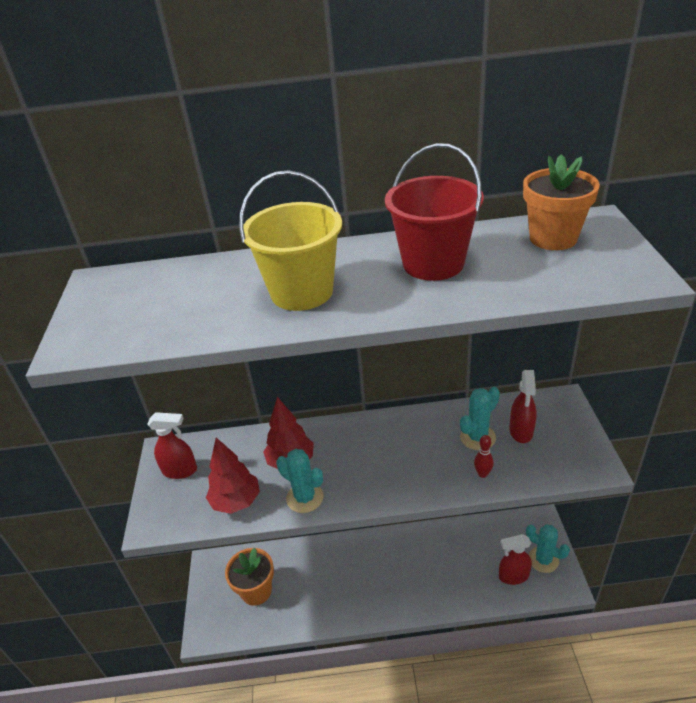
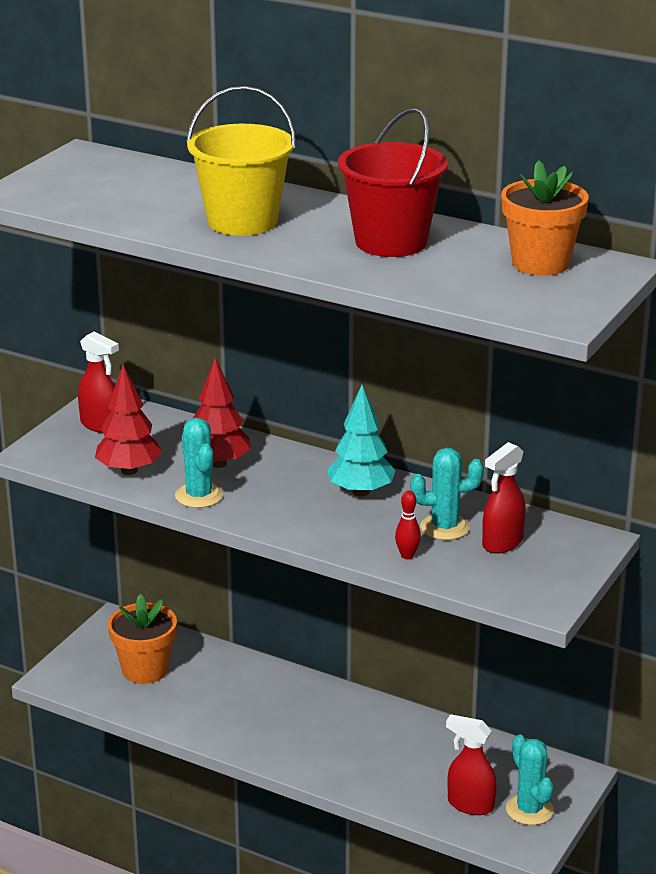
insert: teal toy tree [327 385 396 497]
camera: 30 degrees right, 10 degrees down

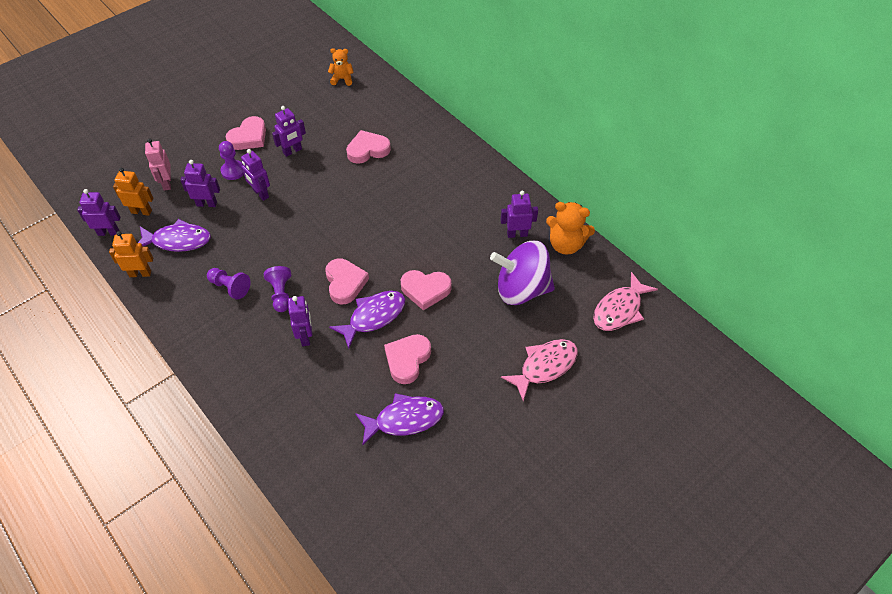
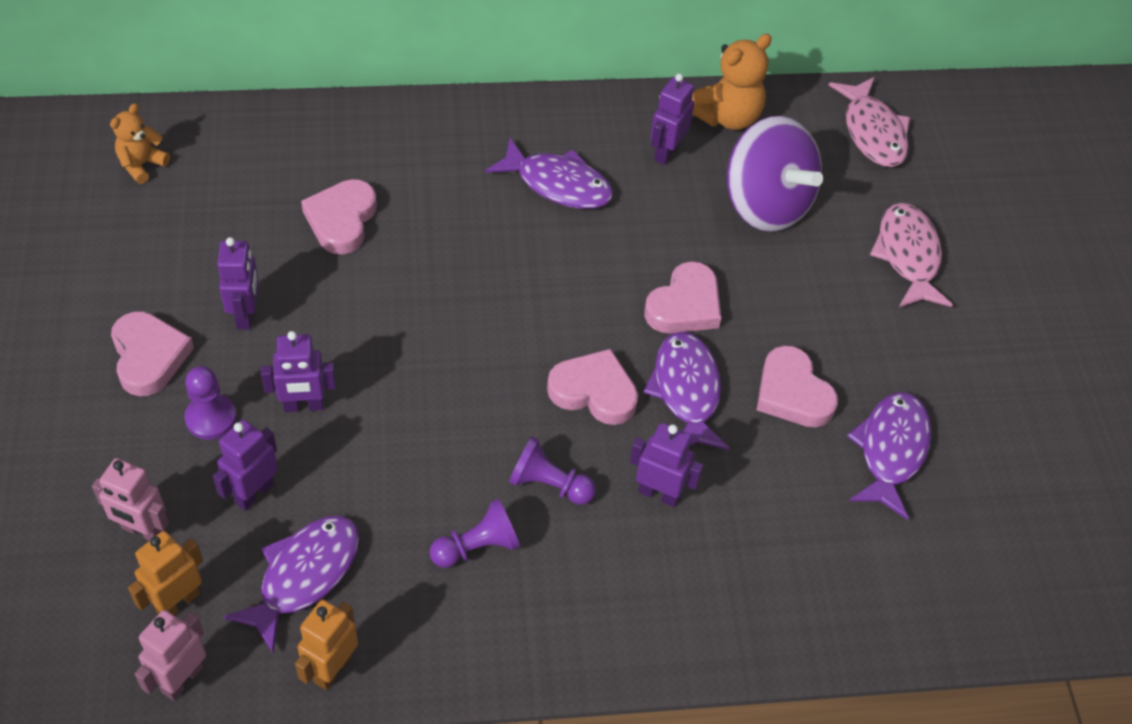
insert: purple fish [485 138 613 209]
recolor: purple toy robot [77 189 121 236] to pink toy robot [135 610 206 701]
rotate: purple whirligig [490 241 555 305] = [727 116 823 232] 75 degrees counterclockwise
camera: 60 degrees left, 0 degrees up

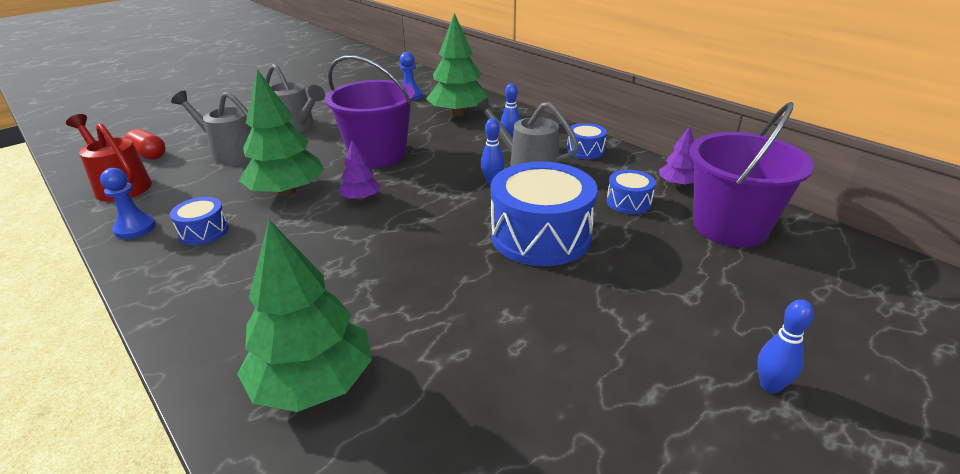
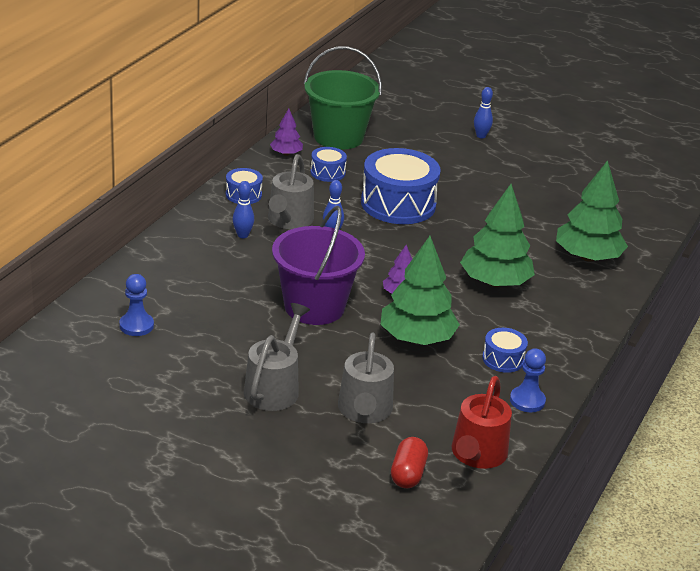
move: emerald toy tree [426 13 489 116] to [460 184 535 287]
recolor: purple bucket [689 102 814 247] to emerald bucket [304 46 382 149]
camera: 115 degrees left, 0 degrees up

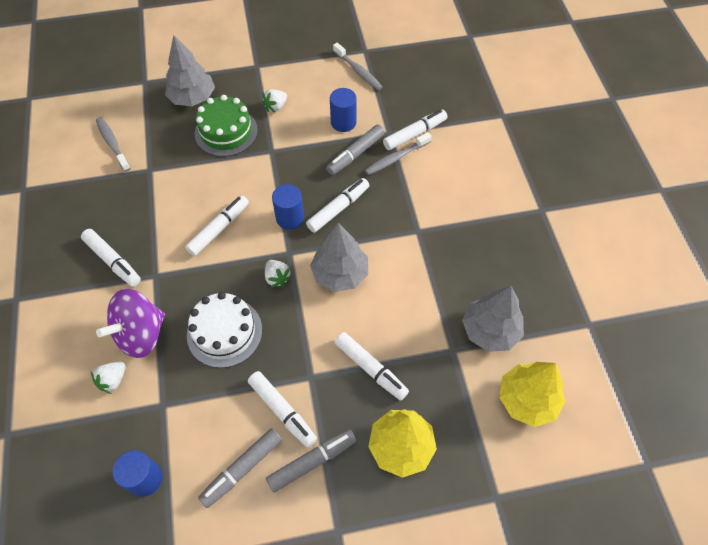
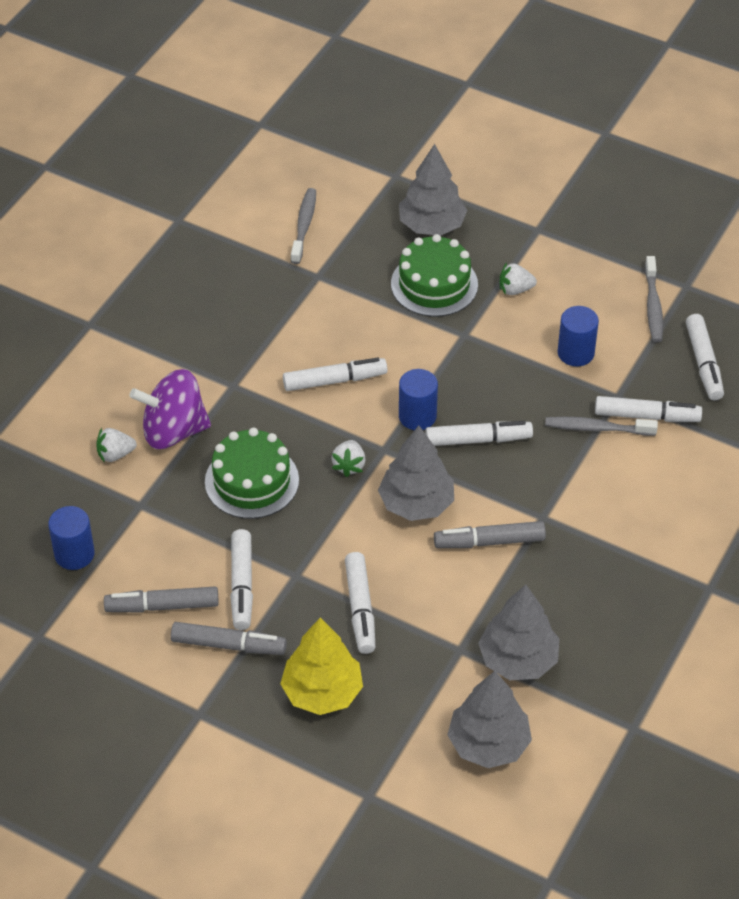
move: snow-white felt pen [81 229 141 287] to [686 314 724 401]; ash-grey felt pen [326 124 385 175] to [434 521 546 548]
recolor: snow-white layer cake [187 292 262 368] to emerald layer cake [205 428 299 519]; golden toy tree [499 362 565 427] to ash-grey toy tree [447 671 532 768]
camera: 40 degrees right, 10 degrees down

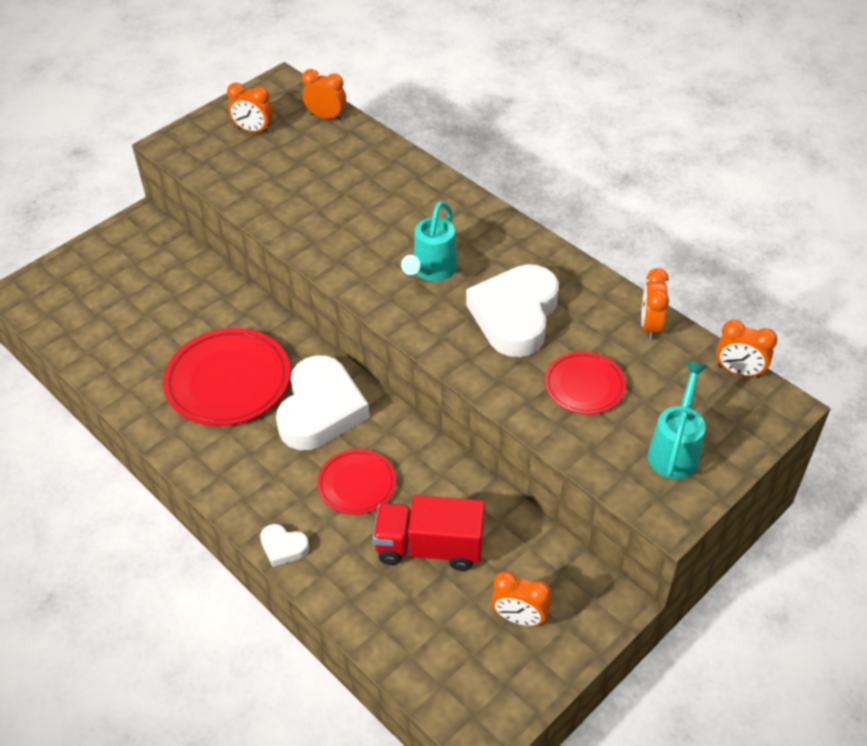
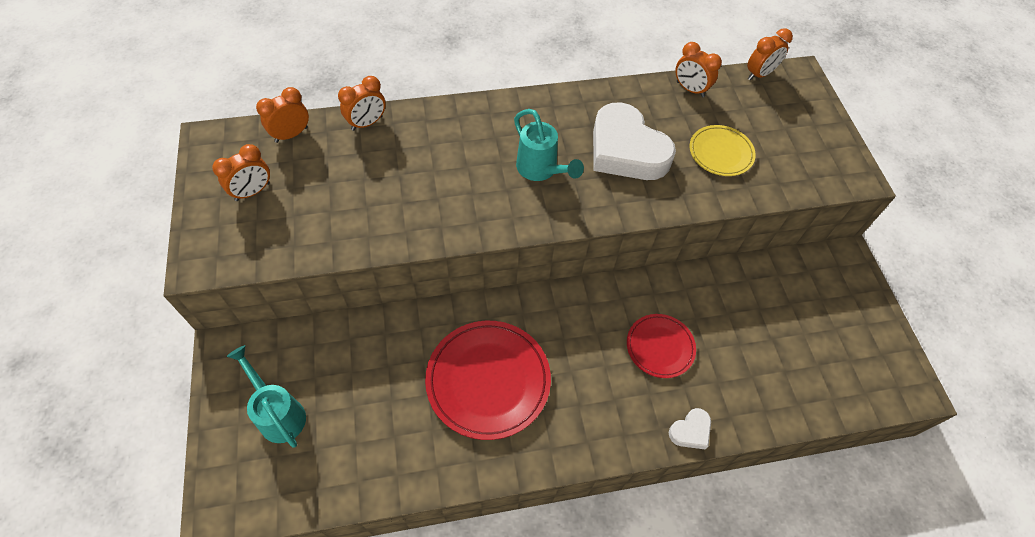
delete: snow-white love heart [276 355 370 450]; crimson lorry [373 495 484 571]
move: orange-coloured bedside clock [491 571 551 626] to [338 76 386 131]; teal sprinkling can [648 361 708 479] to [227 345 306 448]
recolor: crimson flat dish [545 352 626 414] to golden flat dish [689 125 756 176]
camera: 60 degrees left, 10 degrees up

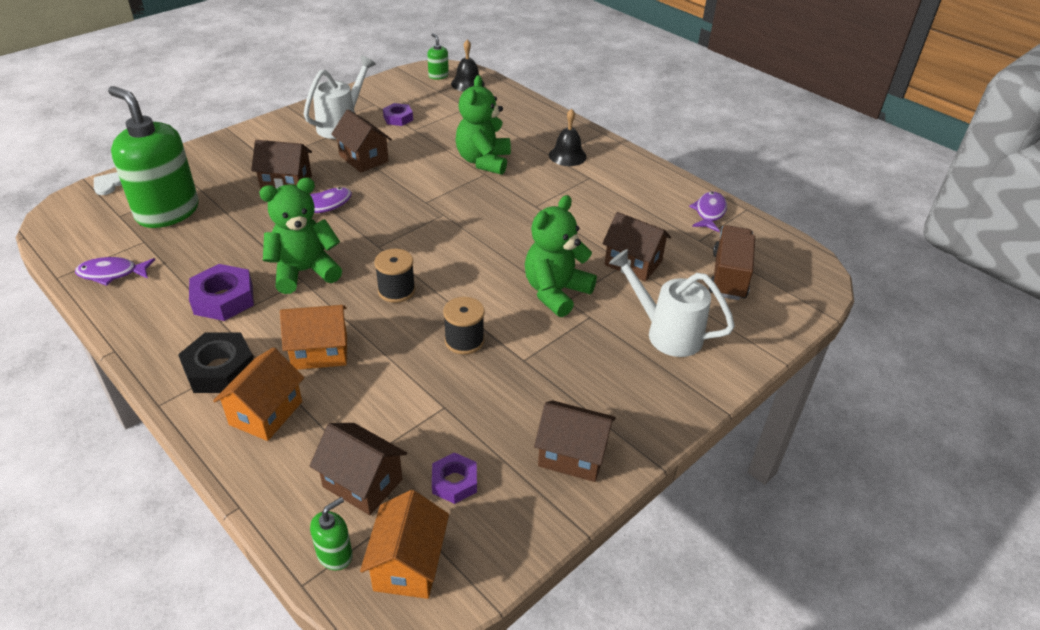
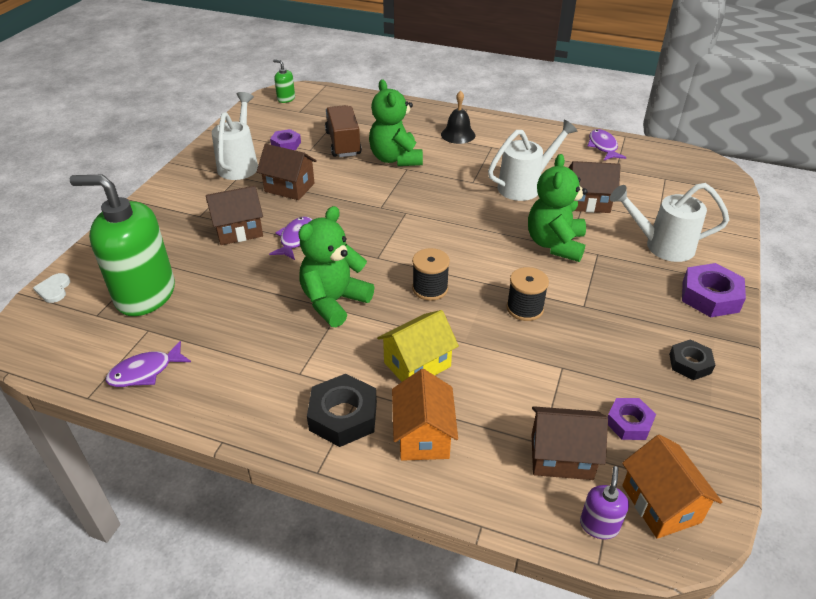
delete: black hand bell [451 40 485 92]
insert: snow-white sprinkling can [488 120 577 201]
move: purple hexagon nut [189 264 254 321] to [682 263 746 317]; brown lorry [709 225 755 300] to [325 105 362 157]
replace: brown toy house [534 400 616 482] to black hexagon nut [669 339 715 380]
recolor: orange-coloured toy house [280 305 347 370] to golden toy house [377 310 459 382]; emerald pump bottle [310 497 353 571] to purple pump bottle [580 466 629 539]
camera: 25 degrees left, 0 degrees up

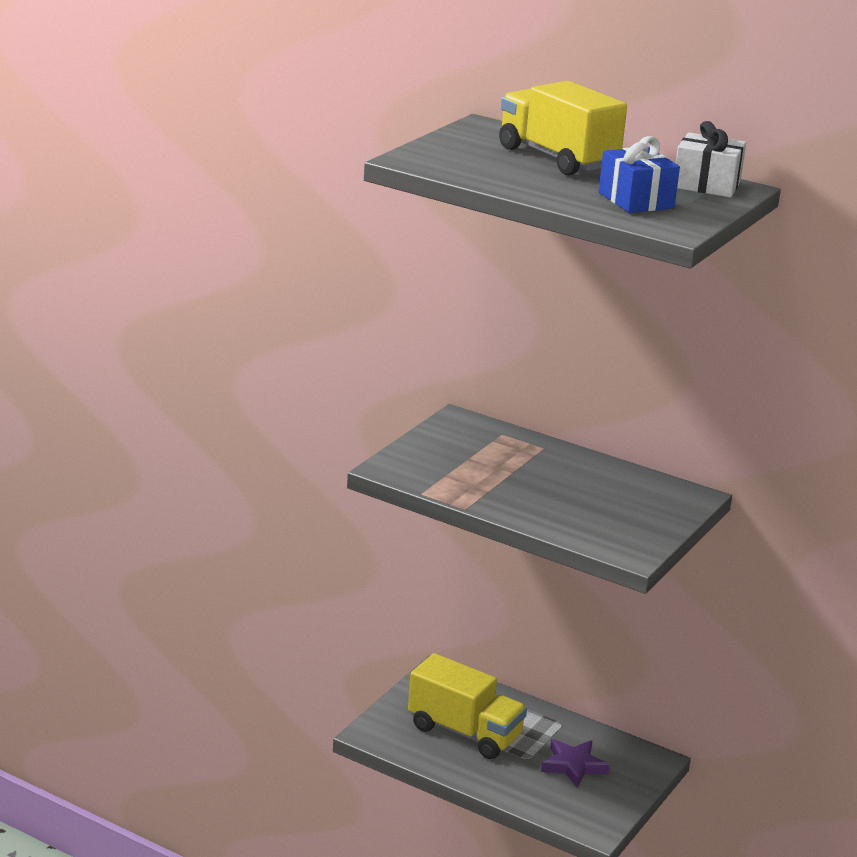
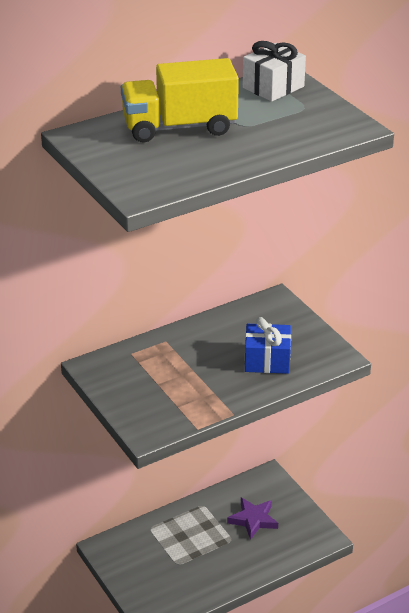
delete: golden lorry [408 653 527 759]
move: blue present [599 136 680 213] to [245 317 291 374]
camera: 60 degrees left, 10 degrees up

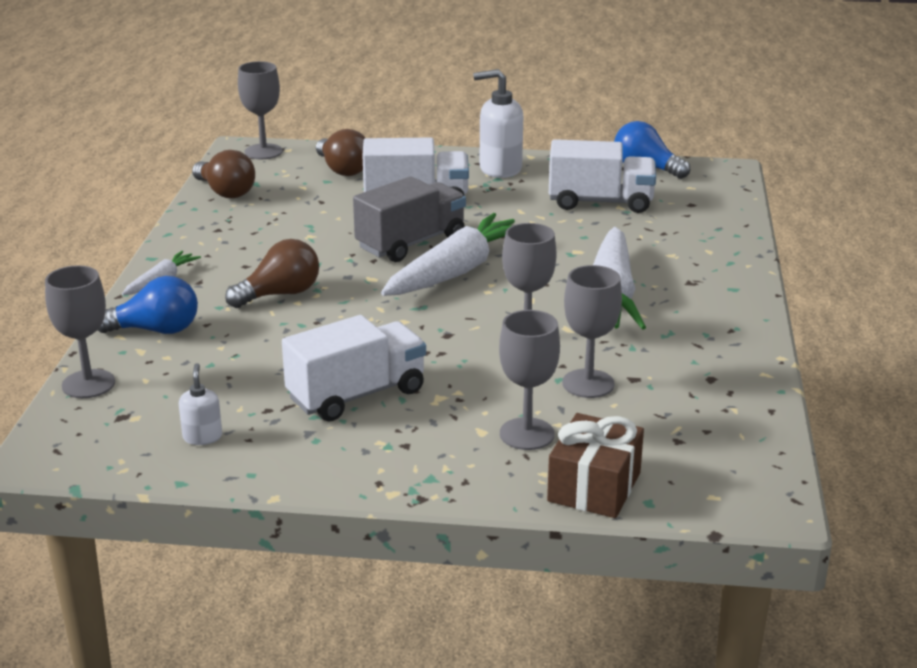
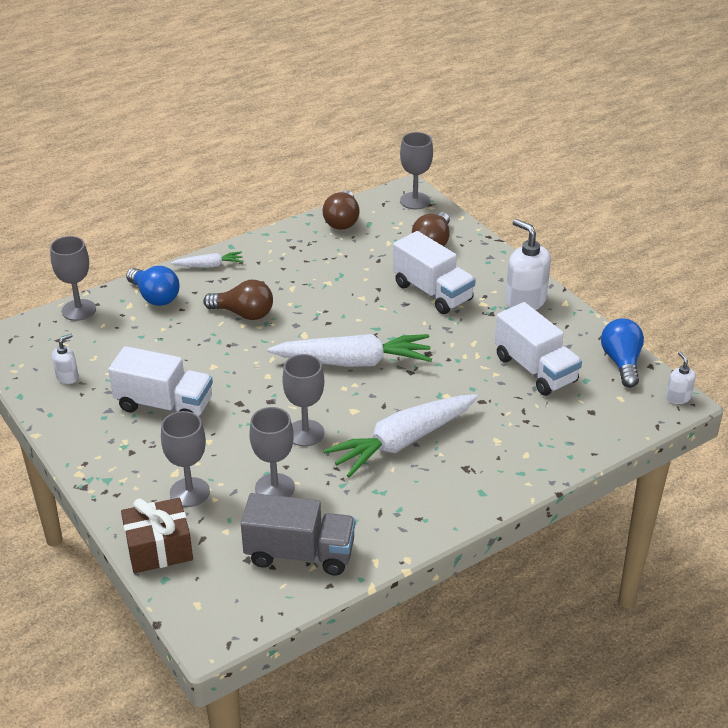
insert: snow-white pump bottle [666 352 696 404]
move: ash-grey lorry [353 176 466 262] to [241 493 355 576]
camera: 50 degrees right, 10 degrees up

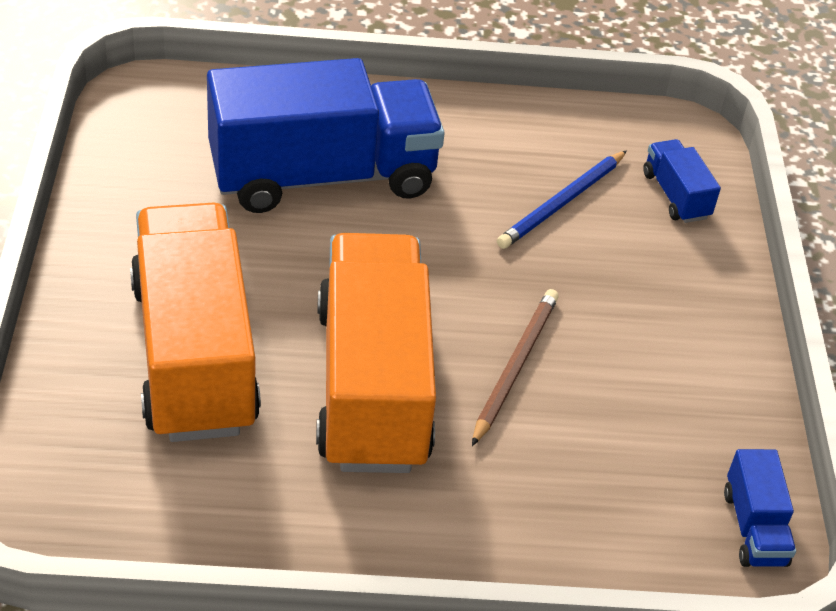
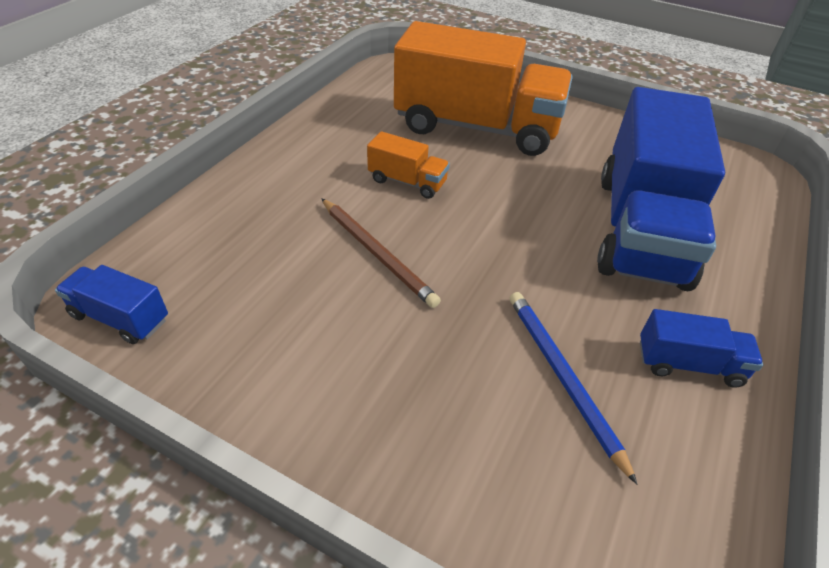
move: blue lorry [643 139 721 223] to [640 309 763 388]
resize: orange-coloured lorry [316 233 436 473] = [367 131 450 199] x0.42
camera: 120 degrees right, 0 degrees up

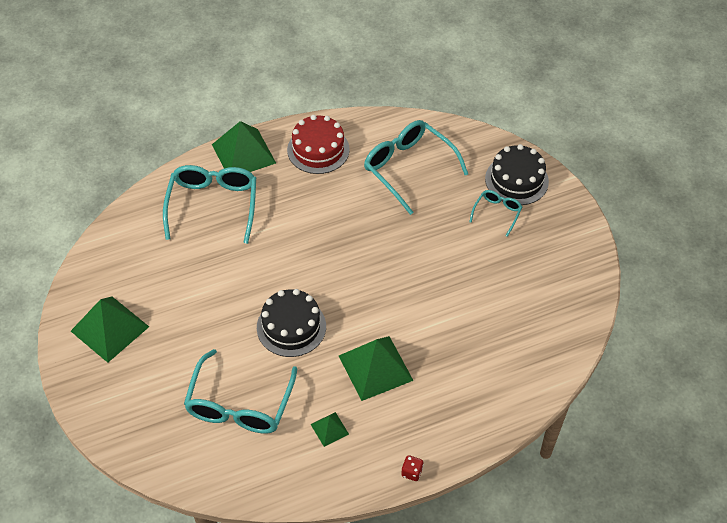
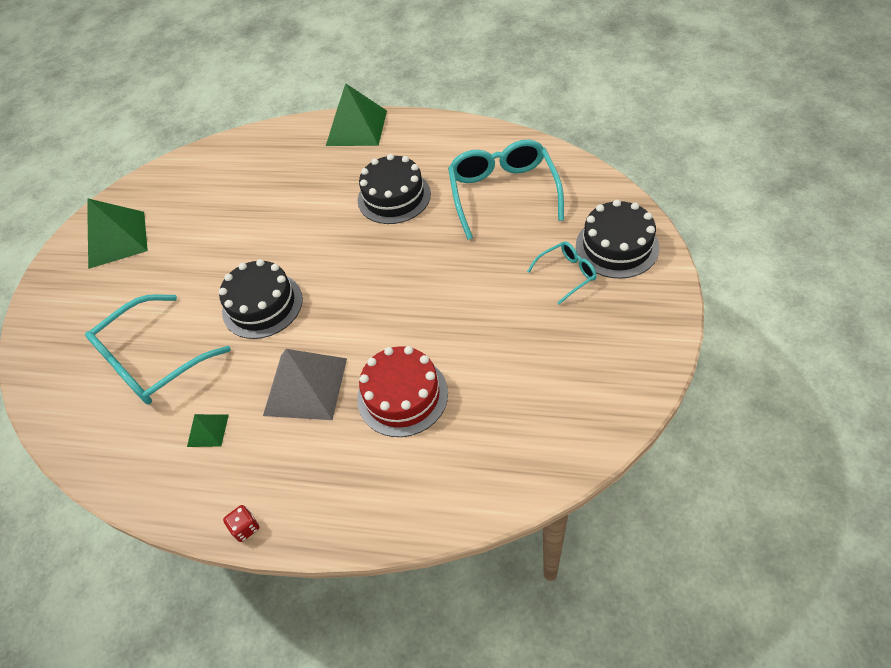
delete: teal eyeglasses [163 165 256 244]
insert: black layer cake [358 154 431 224]
move: crimson layer cake [287 115 350 174] to [357 346 448 437]
recolor: emerald pyramid [339 336 414 401] to ash-grey pyramid [263 349 347 420]
camera: 40 degrees right, 0 degrees up

